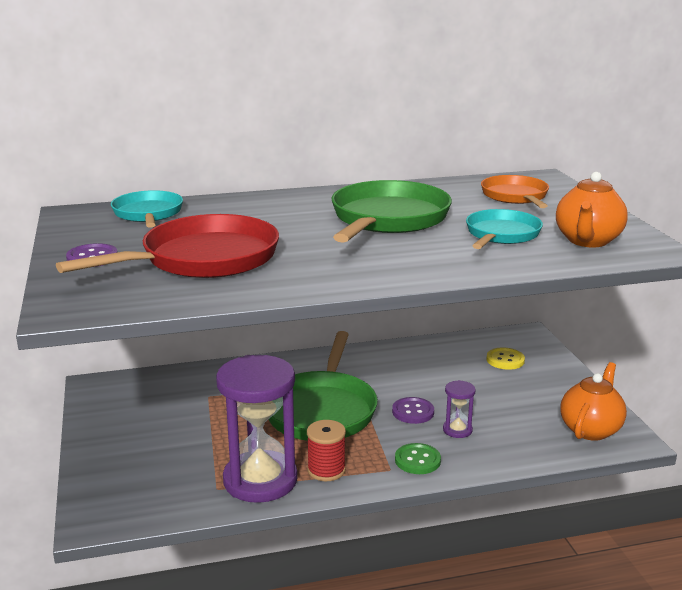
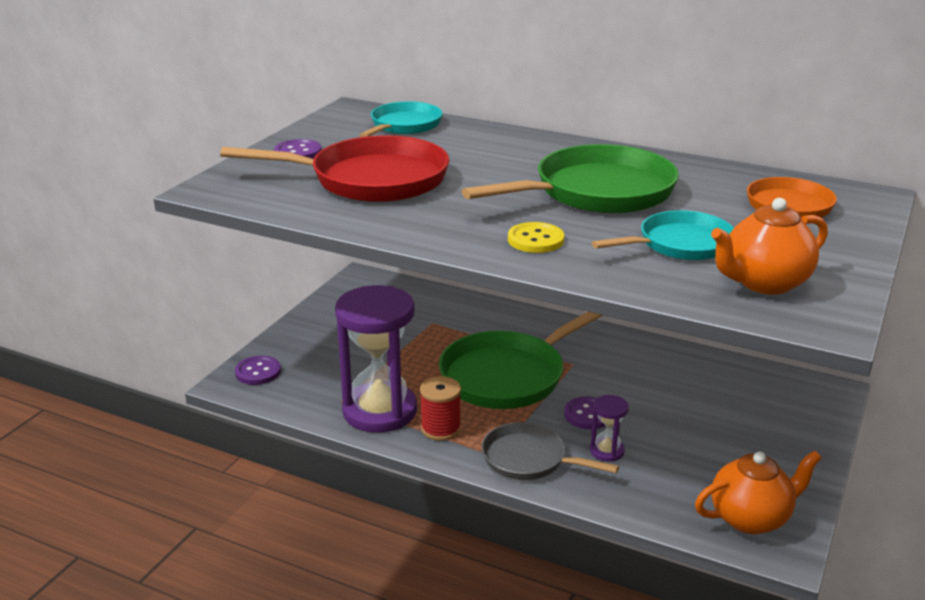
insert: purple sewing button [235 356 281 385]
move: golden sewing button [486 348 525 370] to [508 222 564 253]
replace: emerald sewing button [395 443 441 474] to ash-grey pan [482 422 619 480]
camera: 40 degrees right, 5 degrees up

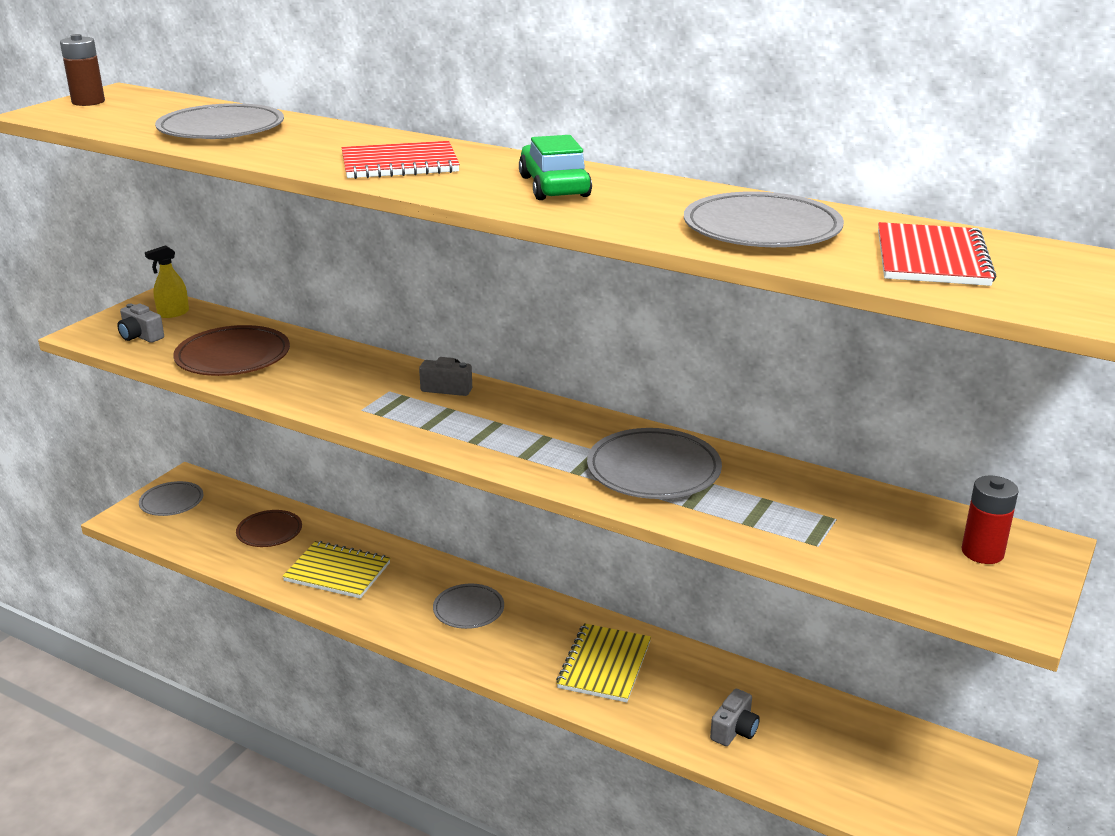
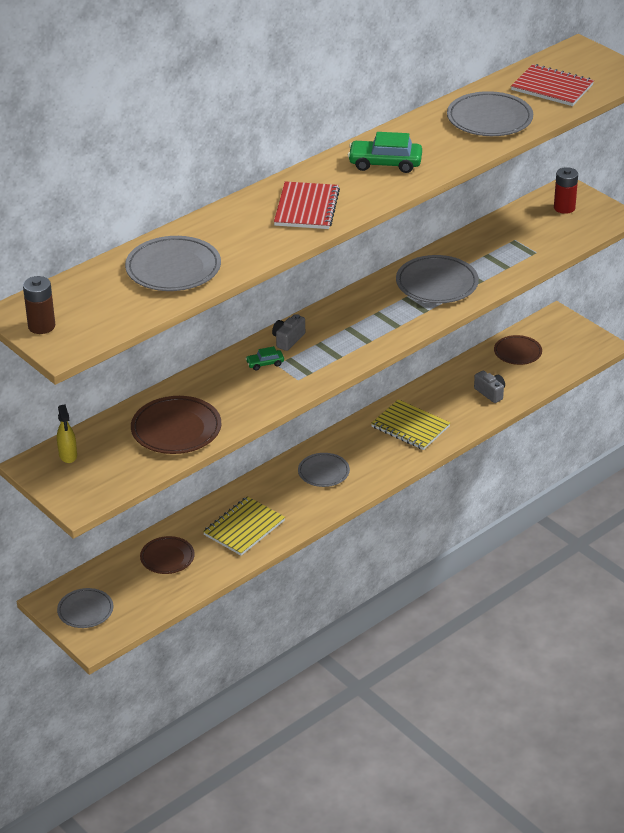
delete: ash-grey camera [117 304 164 343]
insert: emerald toy car [245 346 284 370]; brown flat dish [494 335 542 365]
camera: 70 degrees left, 10 degrees up

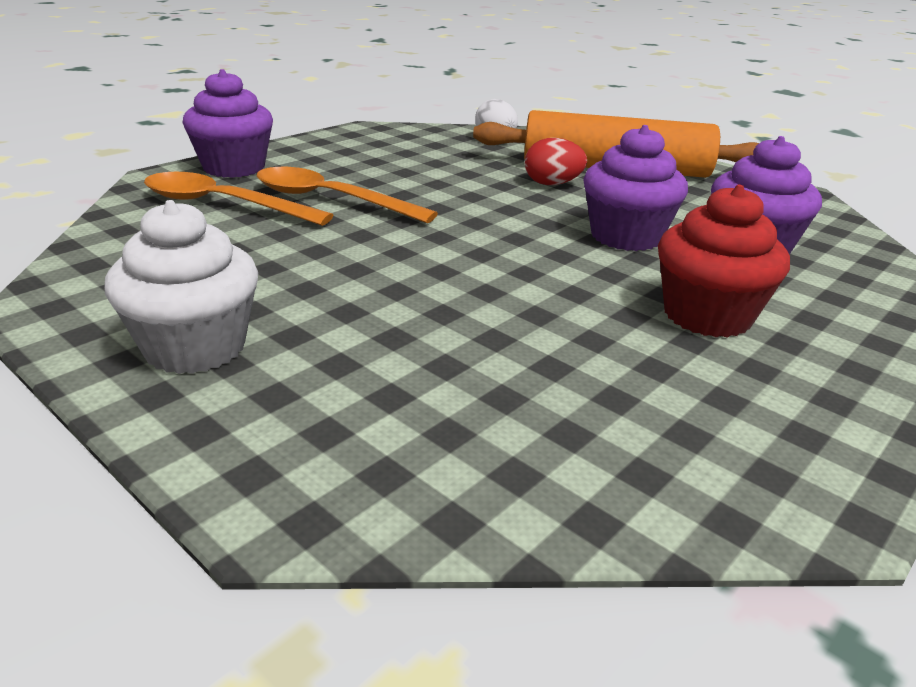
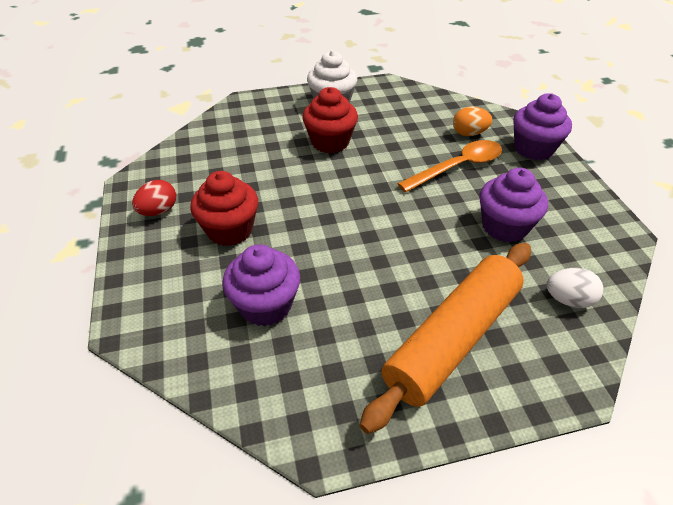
insert: crimson muffin [302 87 358 153]
move: crimson egg shape [525 138 587 185] to [132 180 176 216]; purple muffin [583 125 688 251] to [480 168 548 243]
replace: orange-coloured spoon [144 172 333 226] to orange-coloured egg shape [453 107 492 136]
camera: 125 degrees right, 15 degrees up

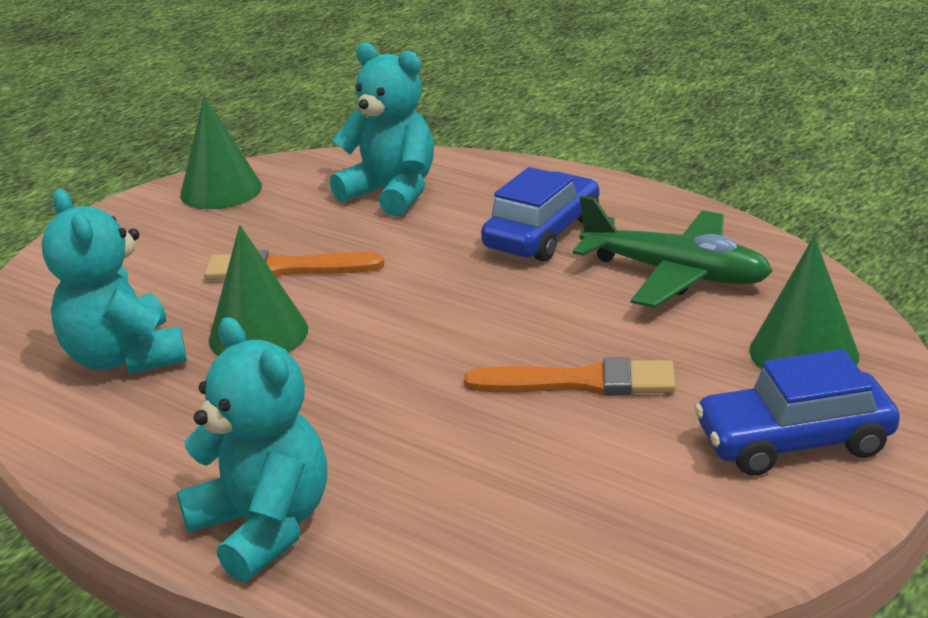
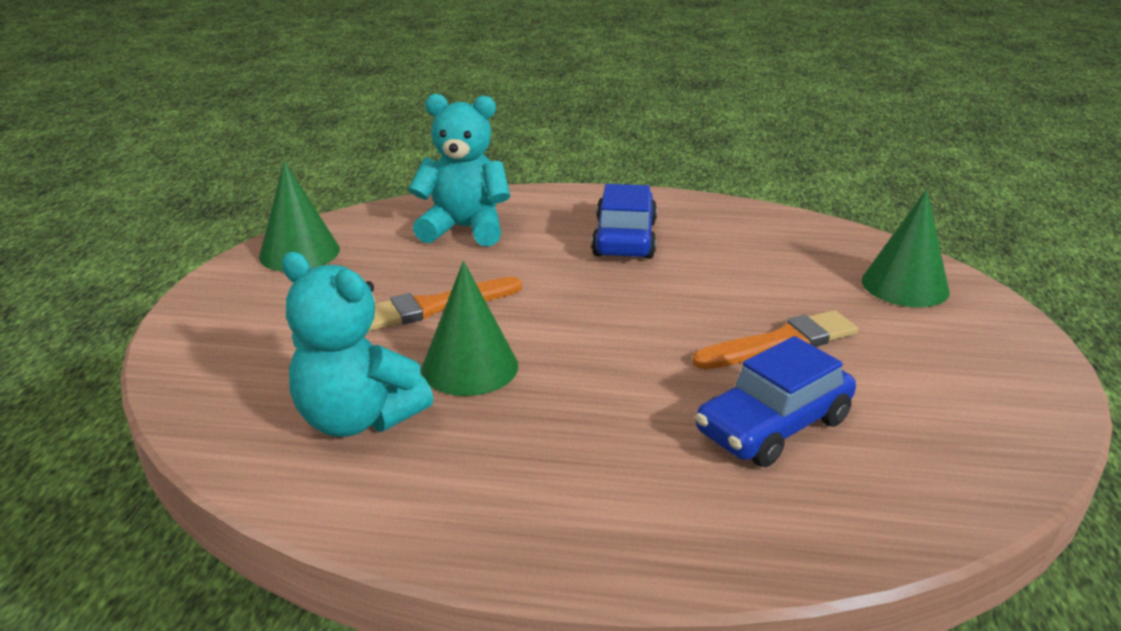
delete: teal teddy bear [177 317 327 582]; emerald aeroplane [573 196 773 308]
move: blue toy car [694 349 900 476] to [695 336 856 467]
camera: 30 degrees left, 0 degrees up

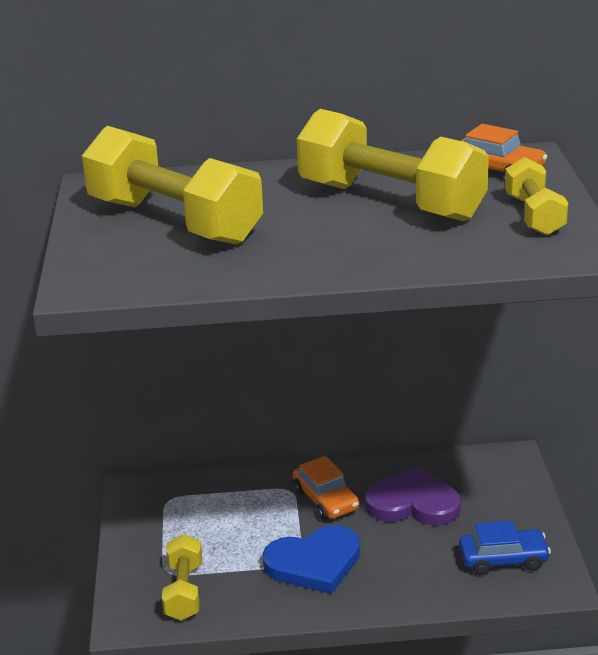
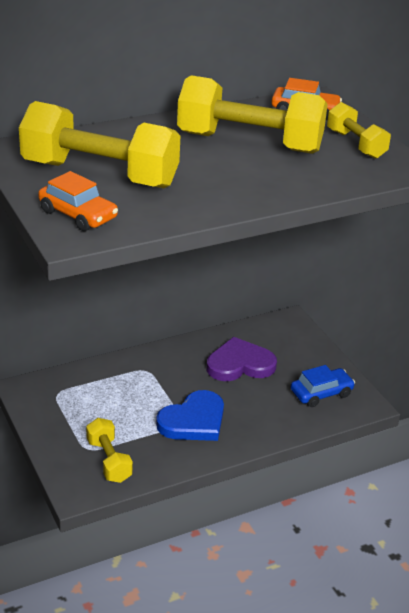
move: orange-coloured toy car [293 456 359 520] to [38 171 118 231]
camera: 25 degrees left, 5 degrees up

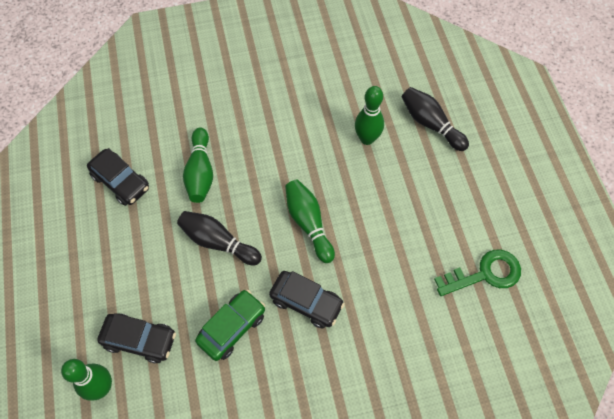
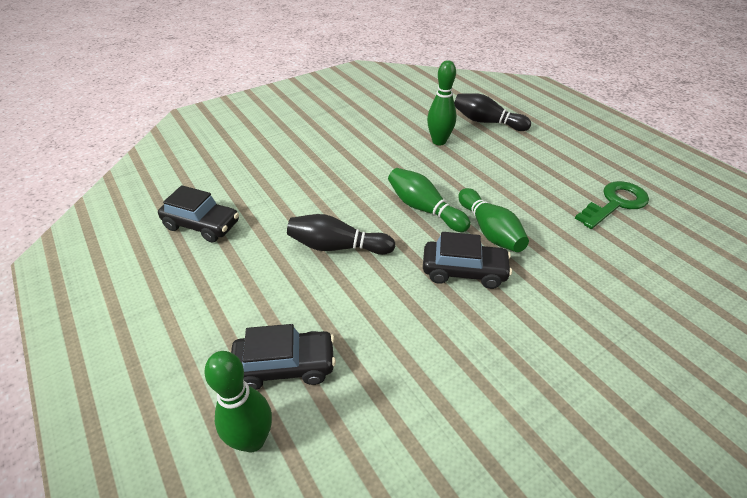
delete: emerald toy car [195 289 265 361]
move: emerald bowling pin [183 127 213 203] to [458 188 529 252]
camera: 20 degrees left, 20 degrees down

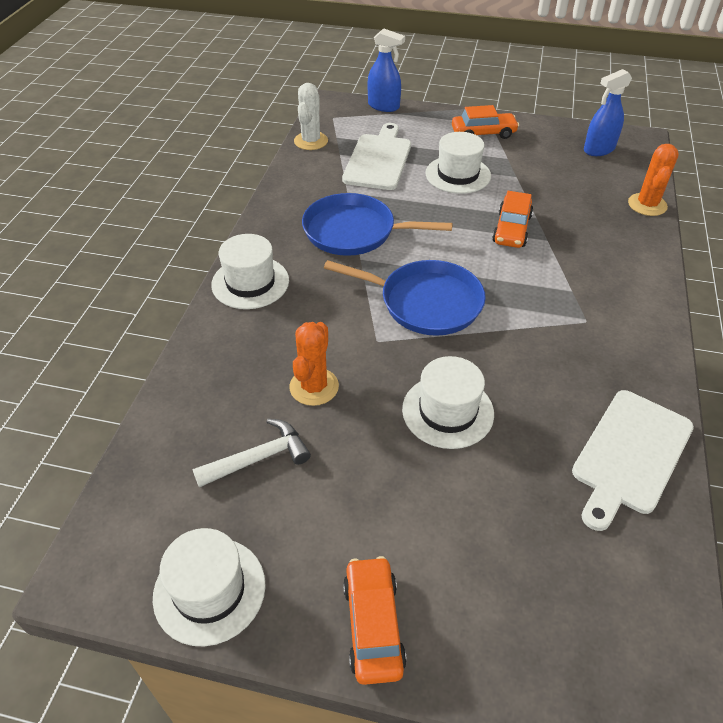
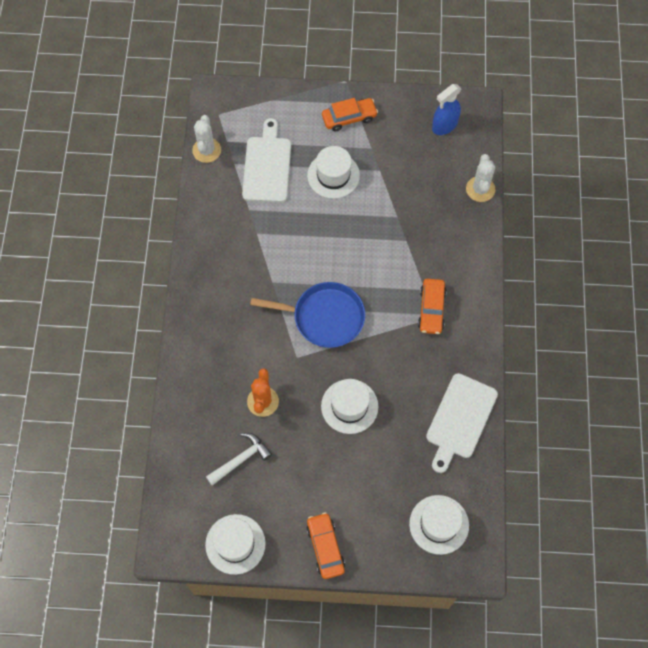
delete: blue pan [302 193 453 256]; blue spray cleaner [368 28 405 112]
move: snow-white hat [211 234 289 309] to [409 495 469 555]; orange-coloured toy car [492 191 533 248] to [418 279 447 334]
recolor: orange-coloured prickly plant [628 144 679 216] to snow-white prickly plant [466 154 495 202]
camera: 10 degrees left, 20 degrees up

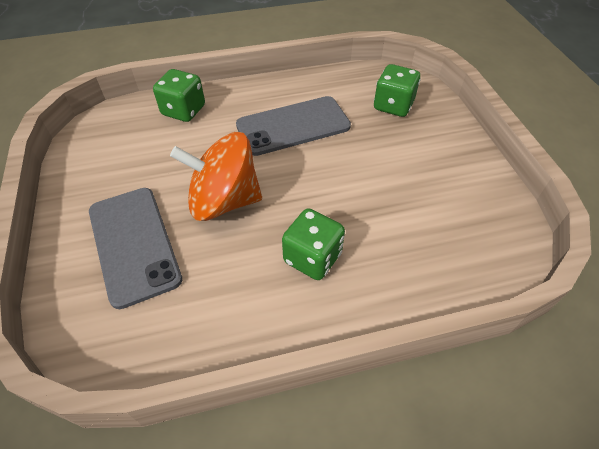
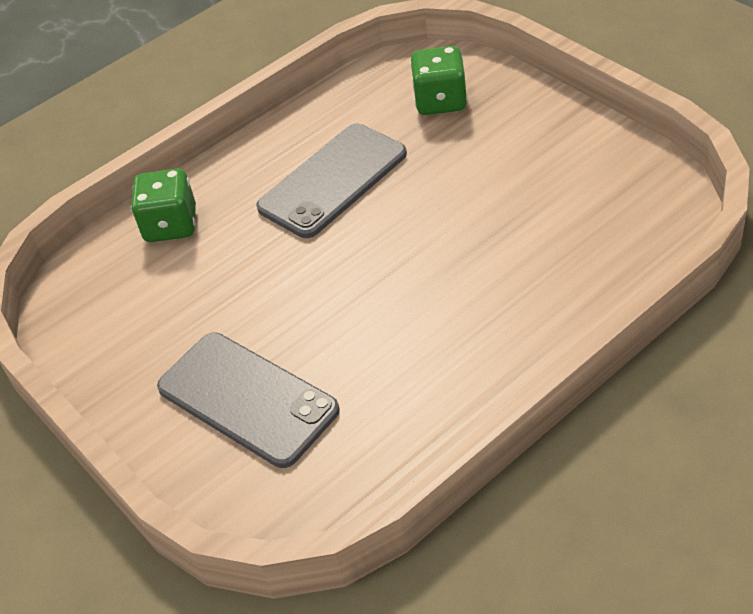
delete: orange-coloured whirligig [170 132 262 221]; emerald dice [282 208 345 280]
camera: 20 degrees left, 5 degrees down

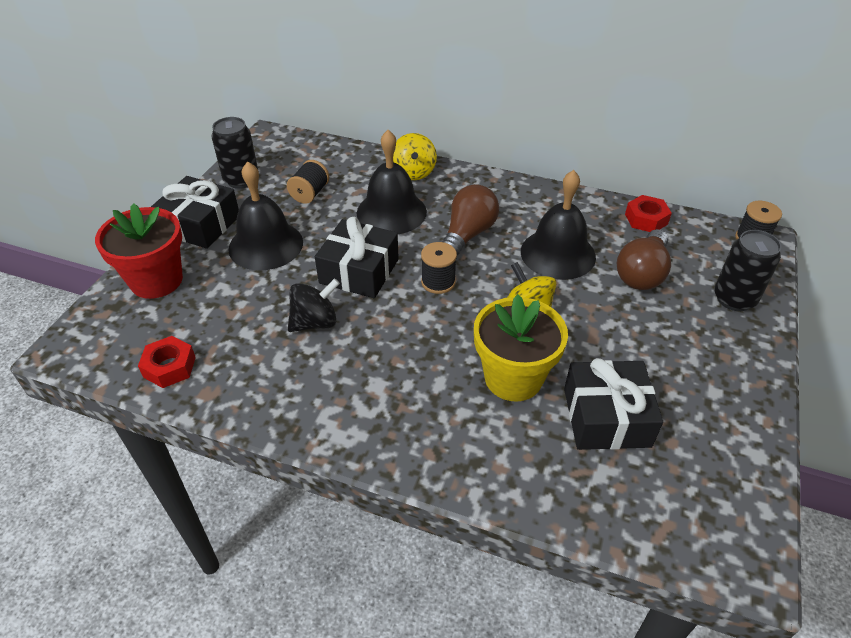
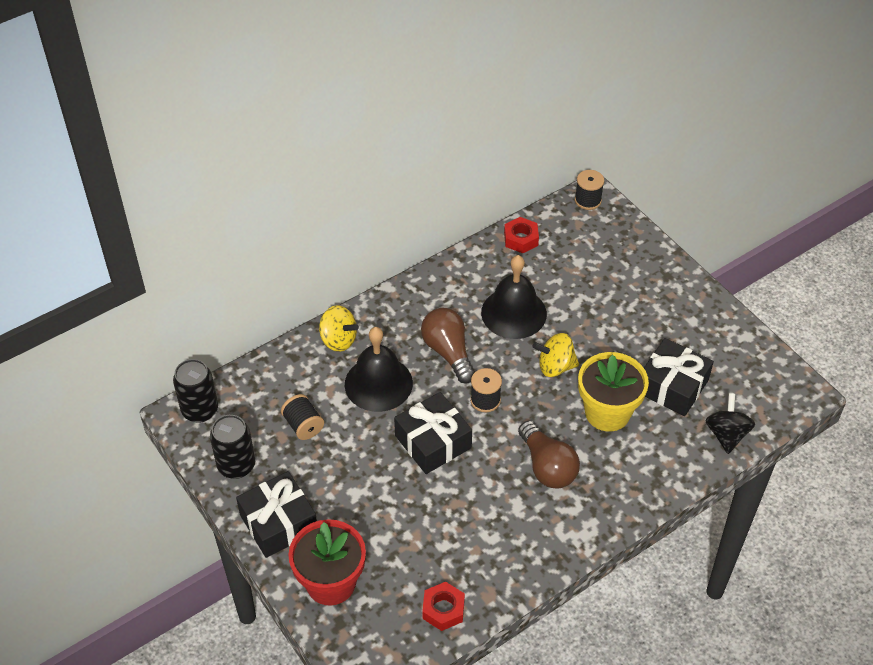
delete: black hand bell [228 161 303 270]
move: black whirligig [288 278 340 332] to [705 393 755 454]; brown bulb [617 229 671 290] to [518 420 580 488]; black tin [714 230 782 311] to [173 359 218 423]
camera: 55 degrees left, 5 degrees up

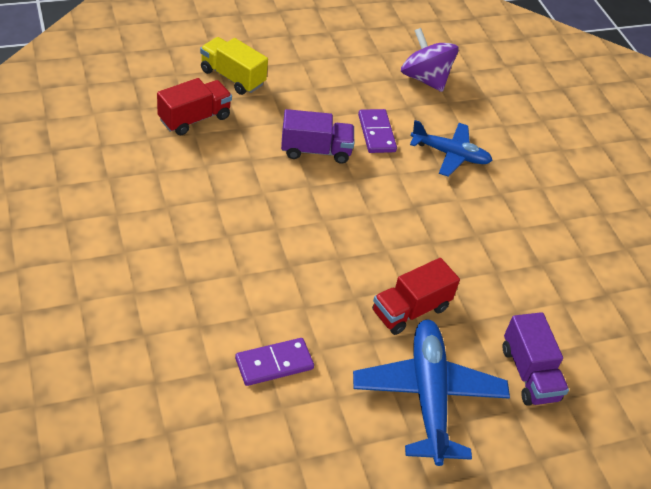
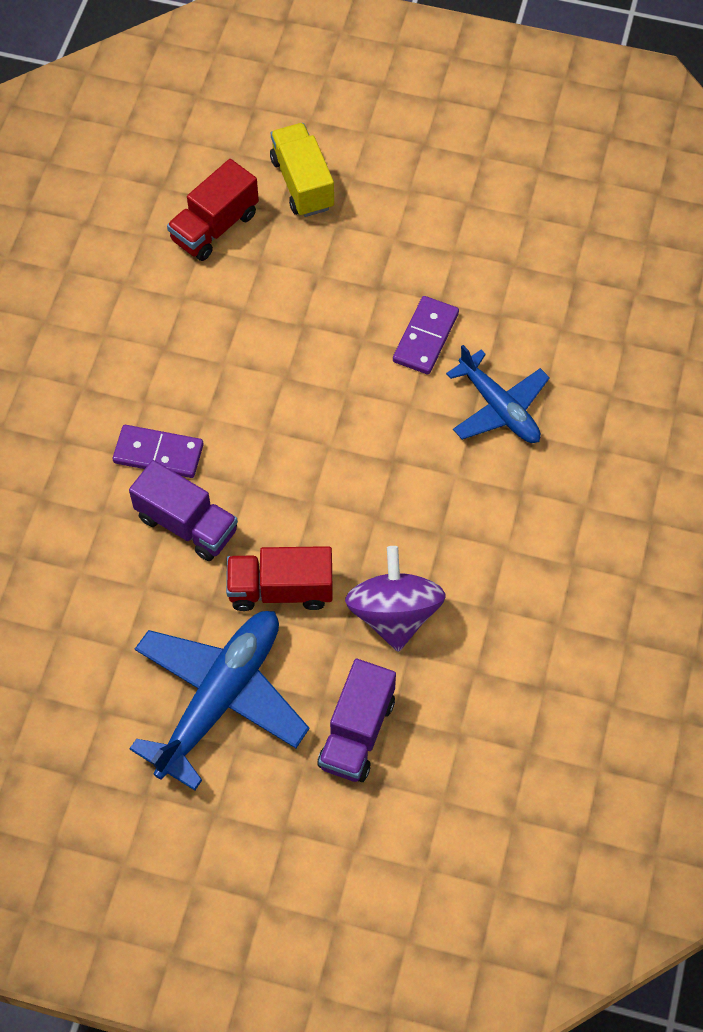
move: purple domino tile [235 338 314 386] to [113 425 204 478]; purple lorry [281 109 354 164] to [129 460 238 561]; purple whirligig [401 28 459 92] to [345 546 445 652]
rotate: crimson lorry [157 78 232 135] = [167 159 259 261] 135 degrees clockwise
camera: 40 degrees right, 15 degrees up

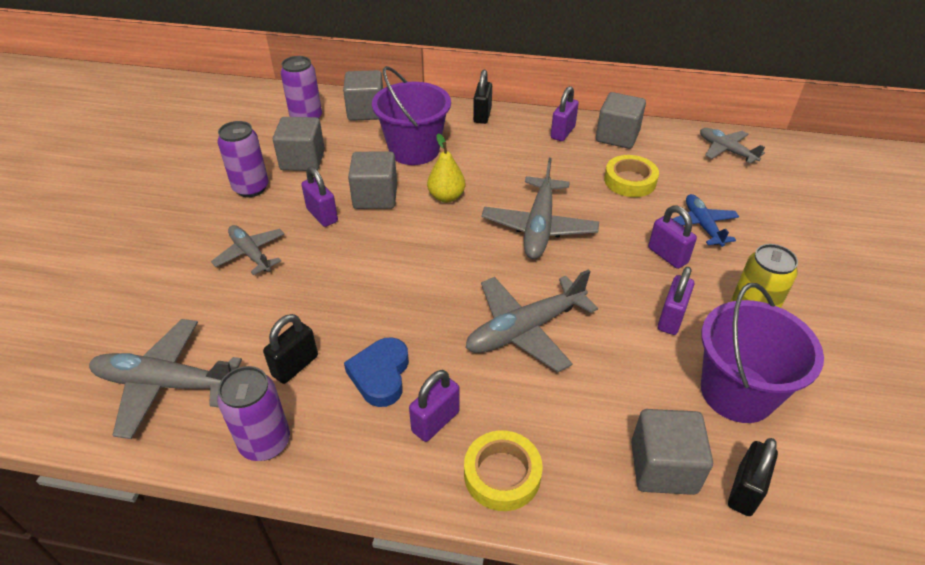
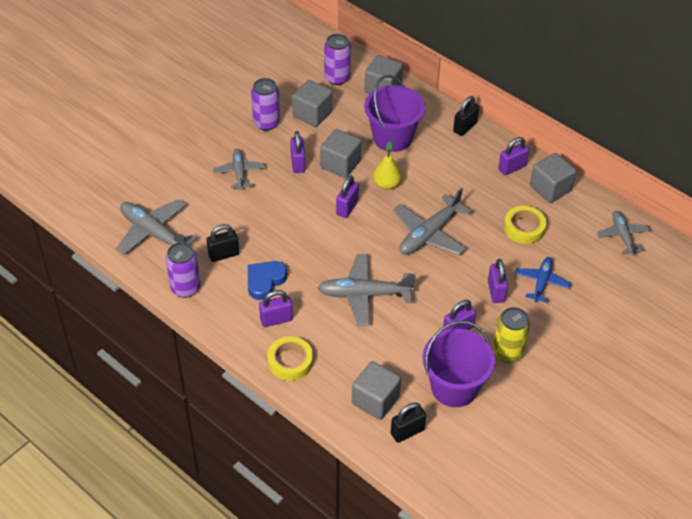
insert: purple lock [336 175 359 218]
camera: 30 degrees right, 5 degrees up

